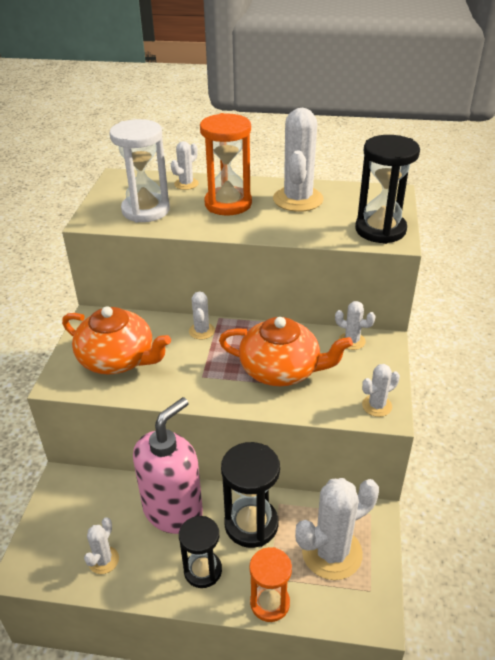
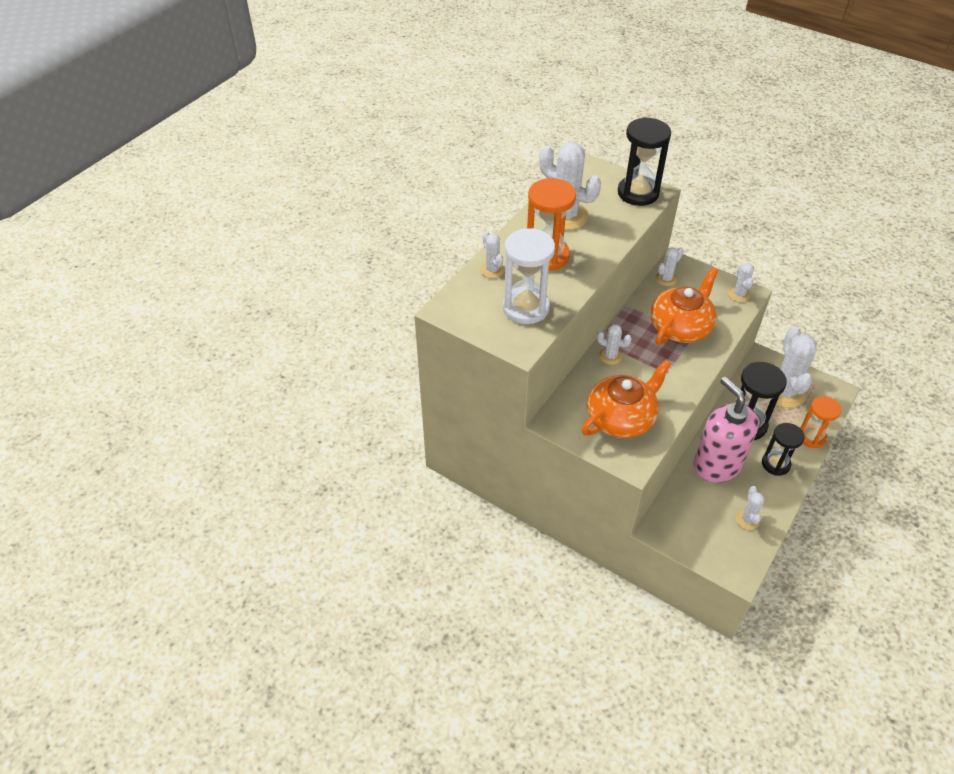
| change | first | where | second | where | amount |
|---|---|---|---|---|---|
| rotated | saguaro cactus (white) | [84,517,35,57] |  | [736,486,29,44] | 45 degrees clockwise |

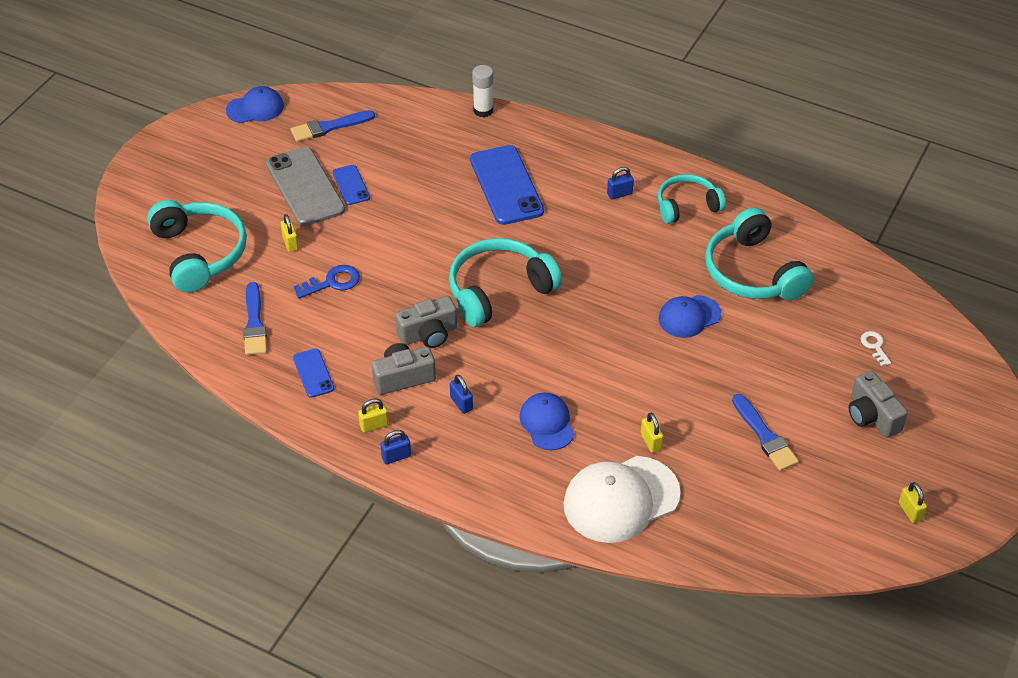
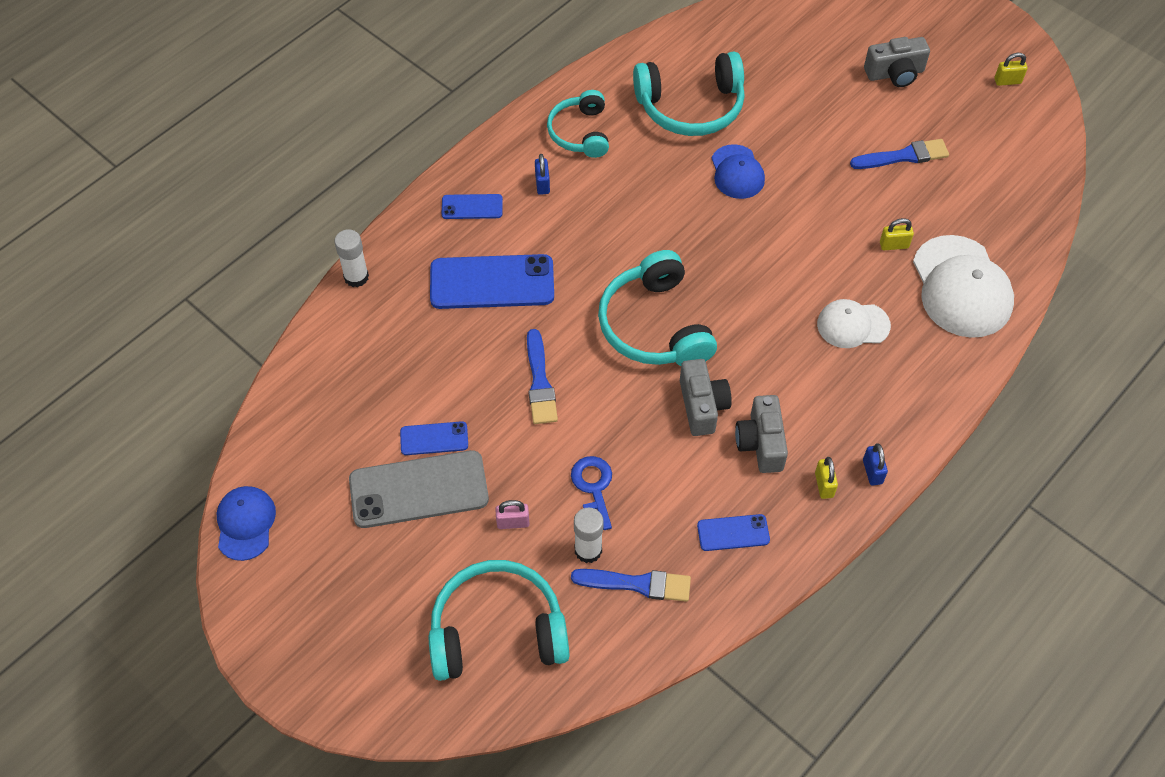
| change | first | where | second | where | amount |
|---|---|---|---|---|---|
| new |  |  | smartphone (cobalt) | [442,194,61,25] |  |
| repainted | lock (bright yellow) | [280,214,19,38] | lock (rose-pink) | [495,500,34,29] |  |
| shifted | paintbrush (cobalt) | [291,110,84,32] |  | [527,329,31,95] |  |
| new |  |  | stick of glue (white) | [574,508,30,55] |  |
| repainted | baseball cap (cobalt) | [519,393,55,57] | baseball cap (white) | [817,299,74,49] |  |
| gone | lock (cobalt) | [450,375,23,39] |  |  |  |
| gone | latchkey (white) | [861,331,30,35] |  |  |  |

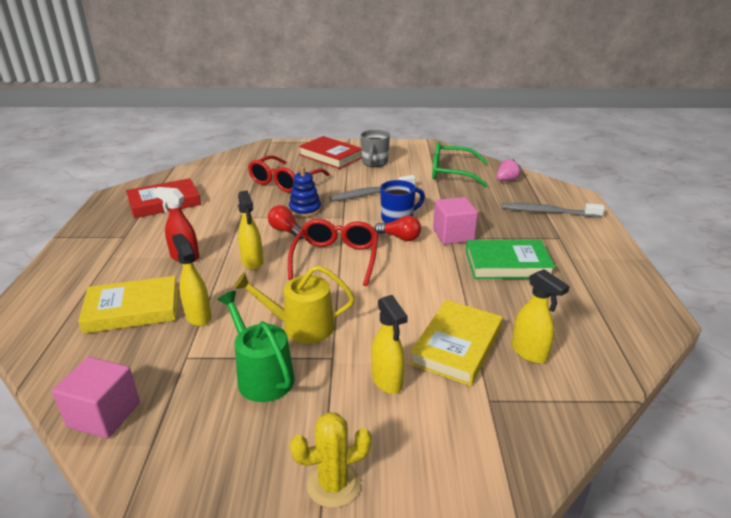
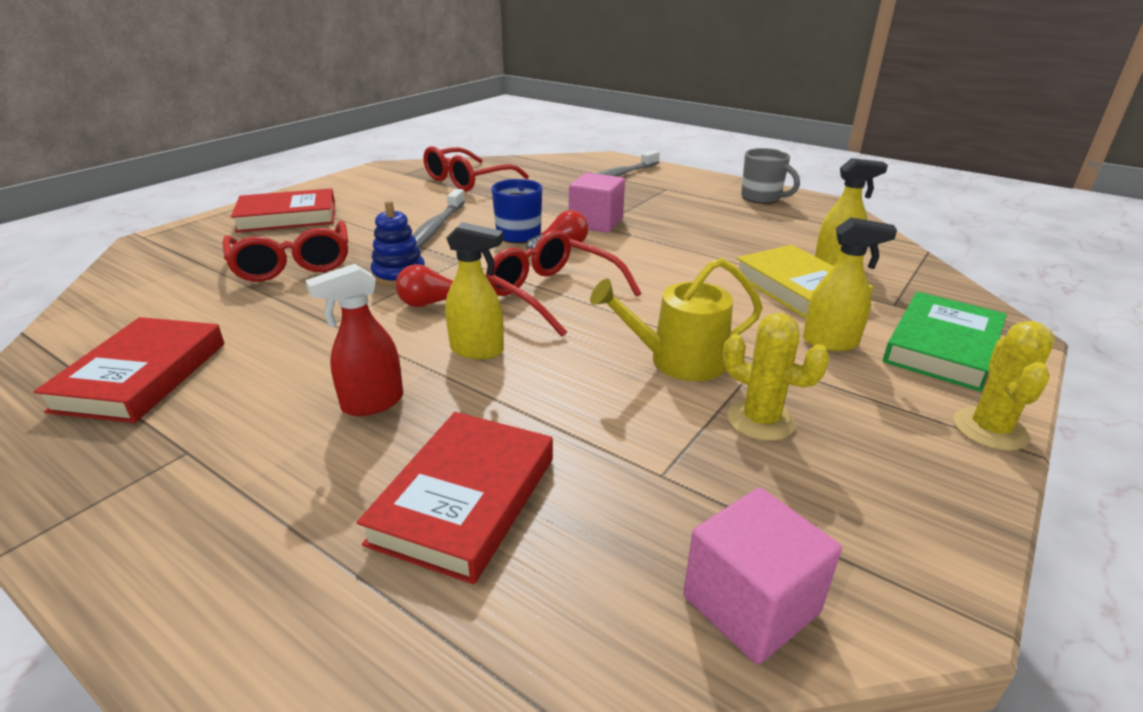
| change | first | where | second | where | amount |
|---|---|---|---|---|---|
| repainted | hardcover (bright yellow) | [78,276,100,58] | hardcover (scarlet) | [357,412,196,172] |  |
| repainted | glasses (green) | [432,142,56,45] | glasses (scarlet) | [423,146,106,45] |  |
| rotated | watering pot (bright yellow) | [234,265,121,78] |  | [590,258,173,123] | 45 degrees clockwise |
| swapped | watering pot (green) | [217,291,78,111] | saguaro cactus (bright yellow) | [723,313,107,128] |  |
| shifted | coffee mug (gray) | [361,129,29,38] |  | [741,148,59,56] |  |
| shifted | hardcover (green) | [466,240,89,39] |  | [883,292,124,100] |  |
| gone | spray cleaner (bright yellow) | [172,234,39,92] |  |  |  |
| gone | toy strawberry (rose-pink) | [496,159,25,22] |  |  |  |

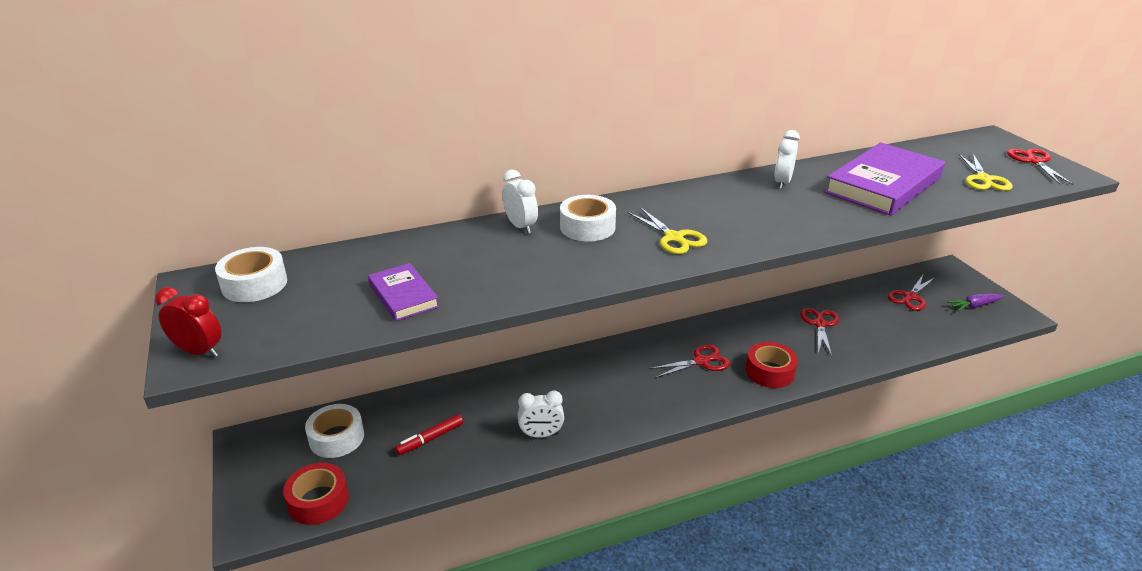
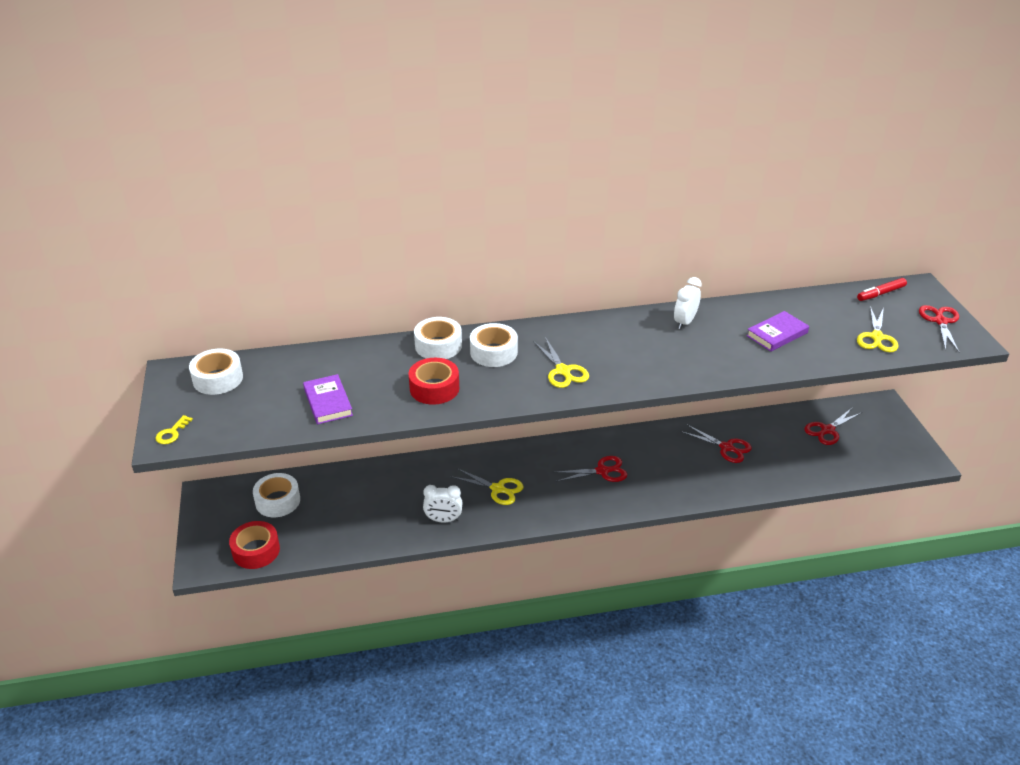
| change | first | where | second | where | amount |
|---|---|---|---|---|---|
| swapped | alarm clock (scarlet) | [155,287,67,70] | latchkey (bright yellow) | [156,415,37,29] |  |
| shifted | tape (scarlet) | [746,342,52,46] |  | [408,358,51,47] |  |
| swapped | alarm clock (white) | [502,169,36,65] | tape (white) | [414,317,48,42] |  |
| new |  |  | pair of scissors (bright yellow) | [450,468,73,37] |  |
| rotated | pair of scissors (scarlet) | [800,308,39,48] |  | [681,424,71,39] | 105 degrees clockwise |
| scaled | hardcover (royal purple) | [824,142,121,74] |  | [746,311,63,40] | x0.52 |
| shifted | marker (scarlet) | [395,414,68,41] |  | [857,278,50,23] |  |
| gone | toy carrot (royal purple) | [947,294,57,17] |  |  |  |

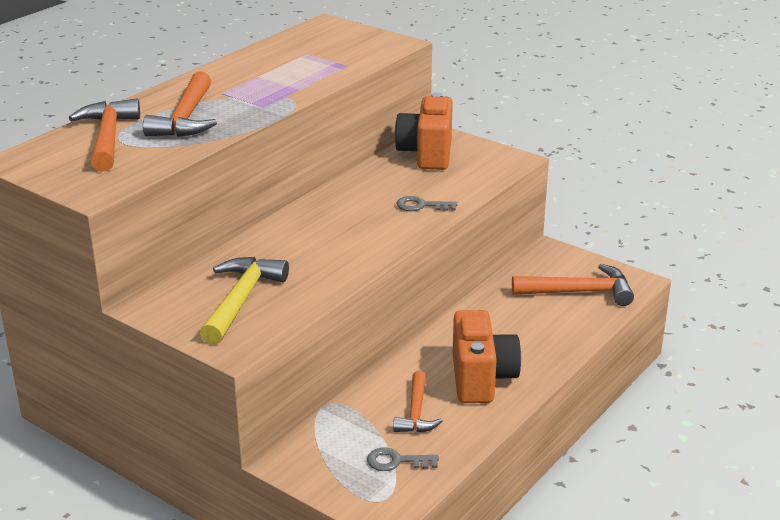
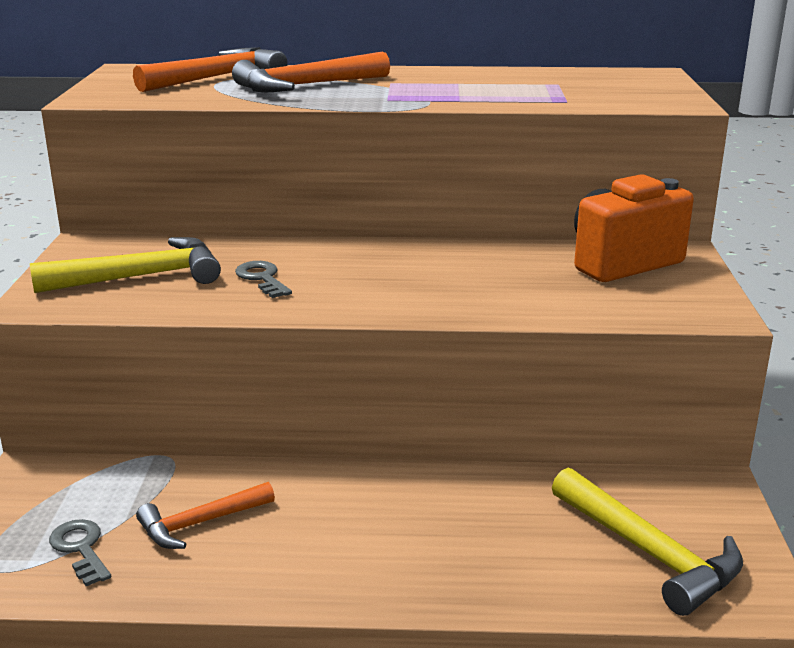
| change | first | where | second | where | amount |
|---|---|---|---|---|---|
| shifted | latchkey (gray) | [396,196,61,15] |  | [235,261,57,37] |  |
| repainted | hammer (orange-coloured) | [512,264,122,42] | hammer (bright yellow) | [552,468,191,148] |  |
| gone | photo camera (orange-coloured) | [453,310,68,93] |  |  |  |

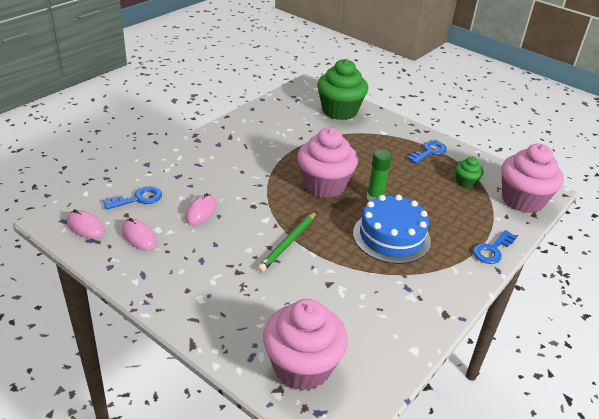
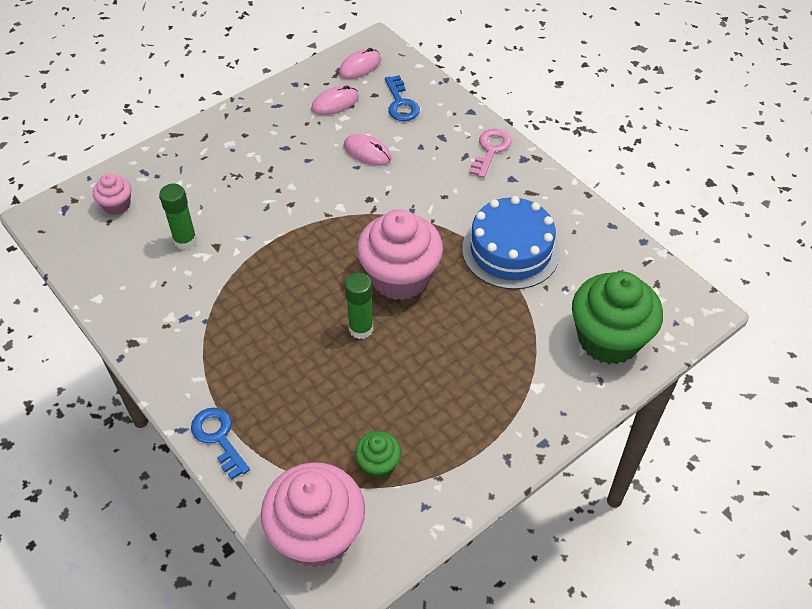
| change | first | where | second | where | amount |
|---|---|---|---|---|---|
| scaled | cupcake (rose-pink) | [263,299,85,92] |  | [93,174,38,41] | x0.48 |
| new |  |  | stick of glue (green) | [159,184,38,66] |  |
| shifted | layer cake (cobalt) | [353,195,78,69] |  | [462,196,98,93] |  |
| new |  |  | latchkey (rose-pink) | [469,129,42,49] |  |
| gone | wooden pencil (green) | [258,211,59,61] |  |  |  |
| gone | latchkey (cobalt) | [407,141,40,23] |  |  |  |

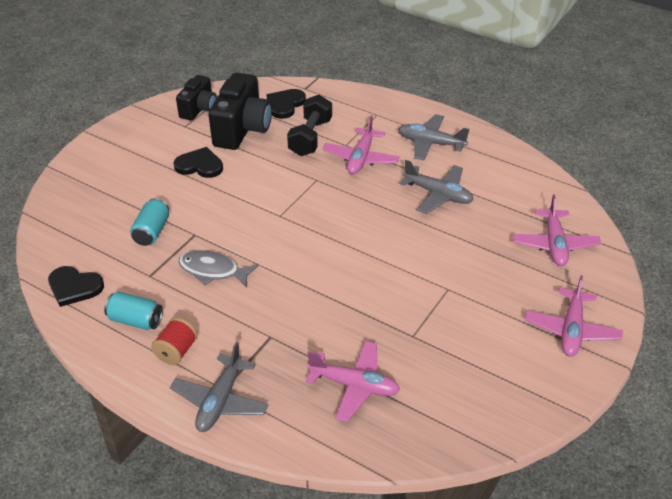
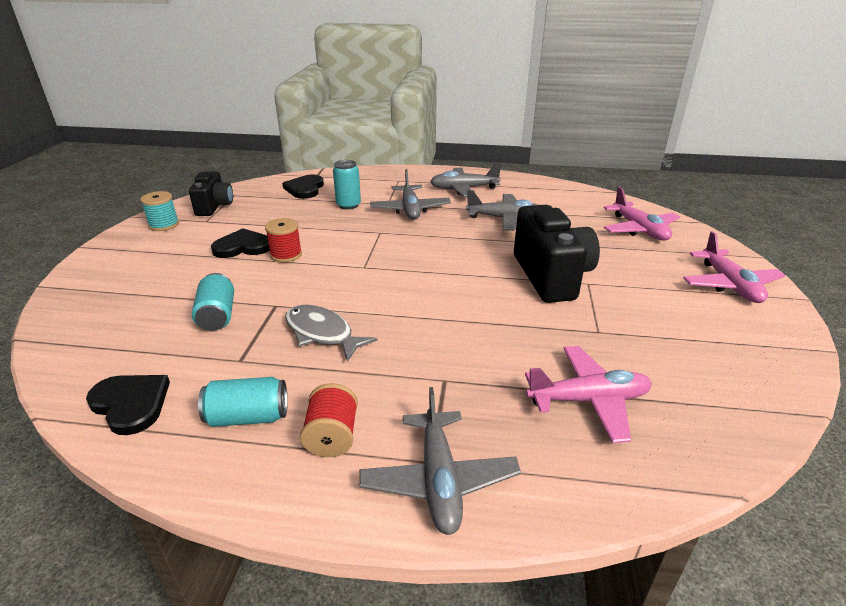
| change | first | where | second | where | amount |
|---|---|---|---|---|---|
| rotated | heart shape (jet-black) | [48,266,56,41] |  | [86,375,84,60] | 135 degrees counterclockwise |
| new |  |  | bobbin (aqua) | [140,191,39,40] |  |
| new |  |  | bobbin (scarlet) | [265,218,37,44] |  |
| rotated | toy fish (gray) | [178,250,81,38] |  | [285,305,93,57] | 45 degrees clockwise |
| swapped | free weight (jet-black) | [287,95,45,61] | can (aqua) | [333,160,28,50] |  |
| repainted | toy plane (rose-pink) | [323,115,77,59] | toy plane (gray) | [370,169,81,51] |  |
| shifted | photo camera (jet-black) | [208,73,64,77] |  | [514,205,86,98] |  |

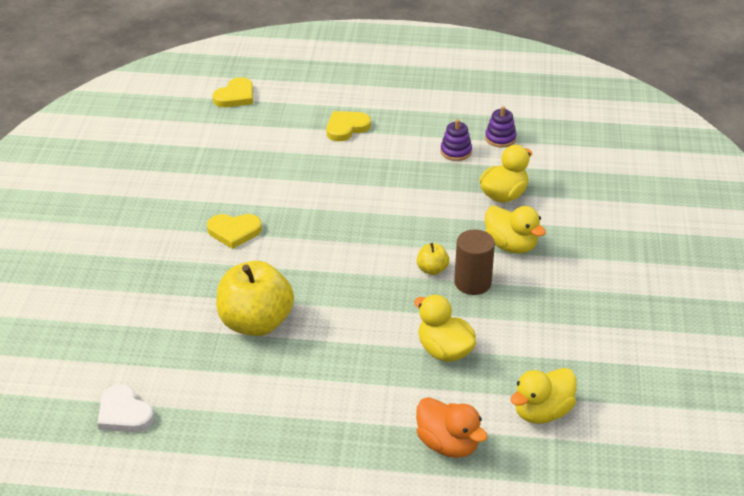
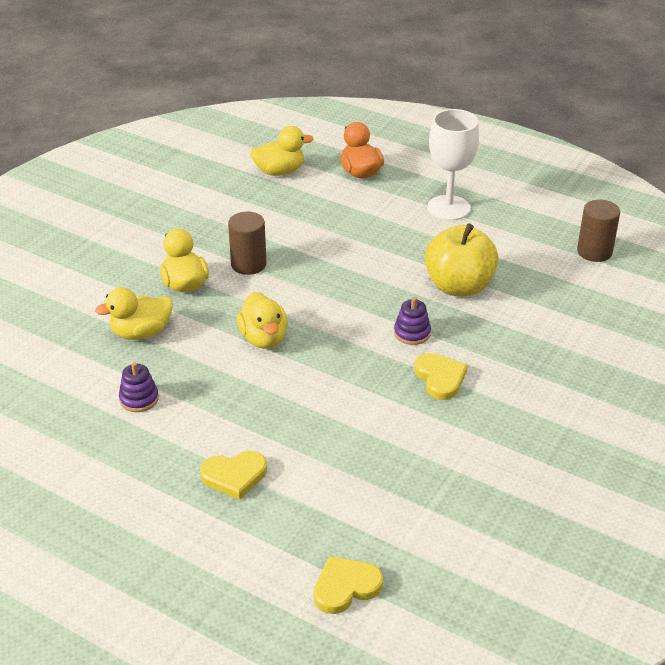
| change | first | where | second | where | amount |
|---|---|---|---|---|---|
| shifted | duck (bright yellow) | [414,295,62,67] |  | [237,292,51,57] |  |
| shifted | stacking rings (royal purple) | [485,106,32,42] |  | [394,297,37,48] |  |
| rotated | heart shape (bright yellow) | [207,214,55,35] |  | [414,353,53,47] | 45 degrees clockwise |
| new |  |  | wine glass (white) | [427,109,52,112] |  |
| swapped | heart shape (white) | [97,385,57,47] | solid cylinder (brown) | [577,199,43,63] |  |
| gone | apple (bright yellow) | [417,243,32,32] |  |  |  |

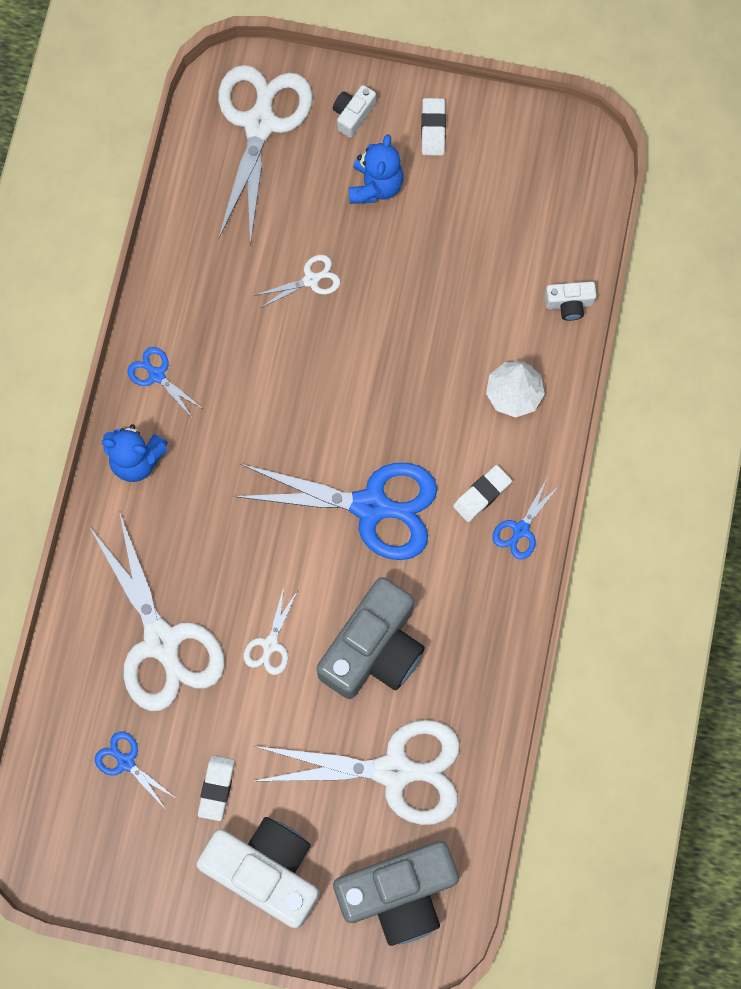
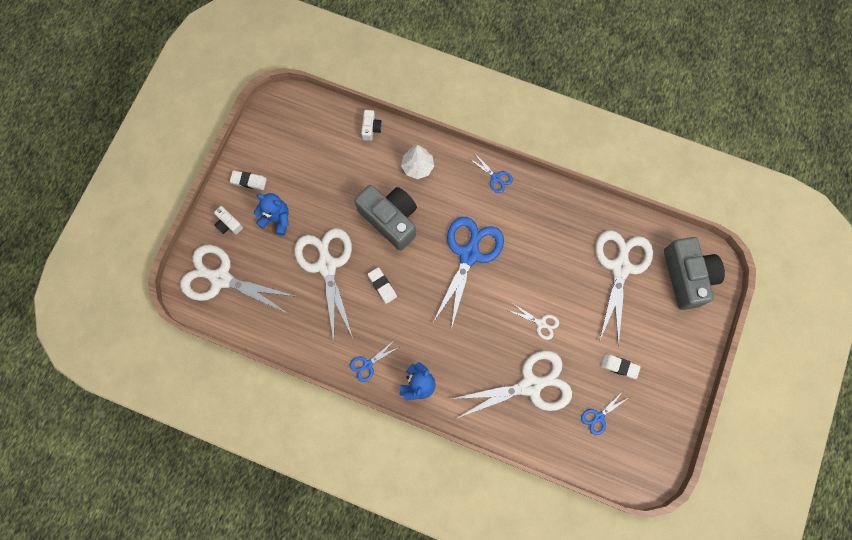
| change | first | where | second | where | amount |
|---|---|---|---|---|---|
| scaled | pair of scissors (white) | [254,255,86,53] |  | [294,228,59,115] | x2.27 |
| shifted | photo camera (gray) | [317,577,108,122] |  | [354,185,63,65] |  |
| shifted | gum eraser (white) | [453,465,59,57] |  | [368,267,29,37] |  |
| gone | photo camera (white) | [196,817,124,111] |  |  |  |

